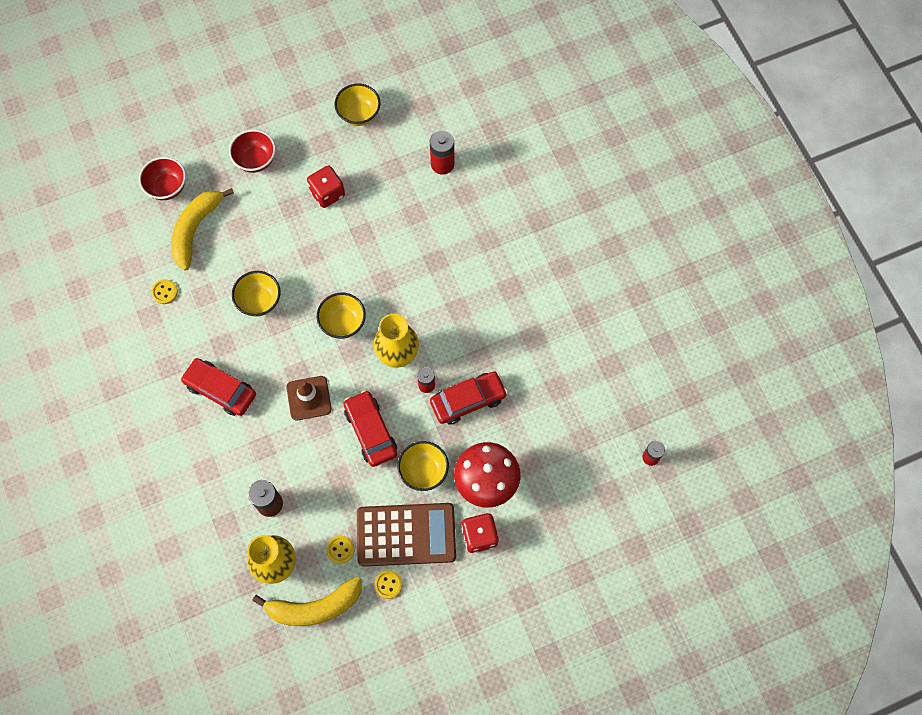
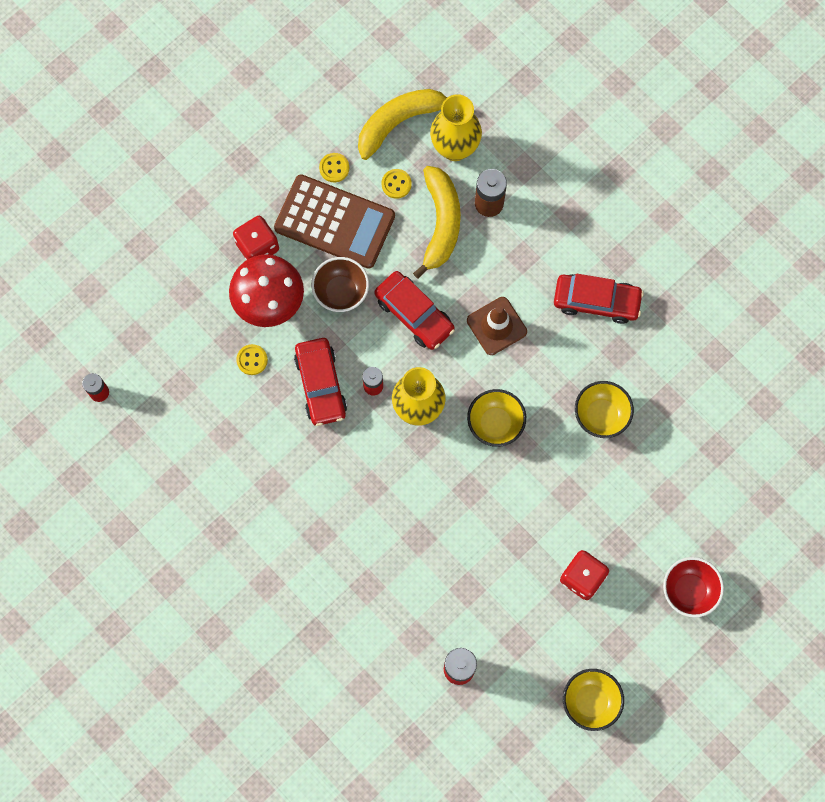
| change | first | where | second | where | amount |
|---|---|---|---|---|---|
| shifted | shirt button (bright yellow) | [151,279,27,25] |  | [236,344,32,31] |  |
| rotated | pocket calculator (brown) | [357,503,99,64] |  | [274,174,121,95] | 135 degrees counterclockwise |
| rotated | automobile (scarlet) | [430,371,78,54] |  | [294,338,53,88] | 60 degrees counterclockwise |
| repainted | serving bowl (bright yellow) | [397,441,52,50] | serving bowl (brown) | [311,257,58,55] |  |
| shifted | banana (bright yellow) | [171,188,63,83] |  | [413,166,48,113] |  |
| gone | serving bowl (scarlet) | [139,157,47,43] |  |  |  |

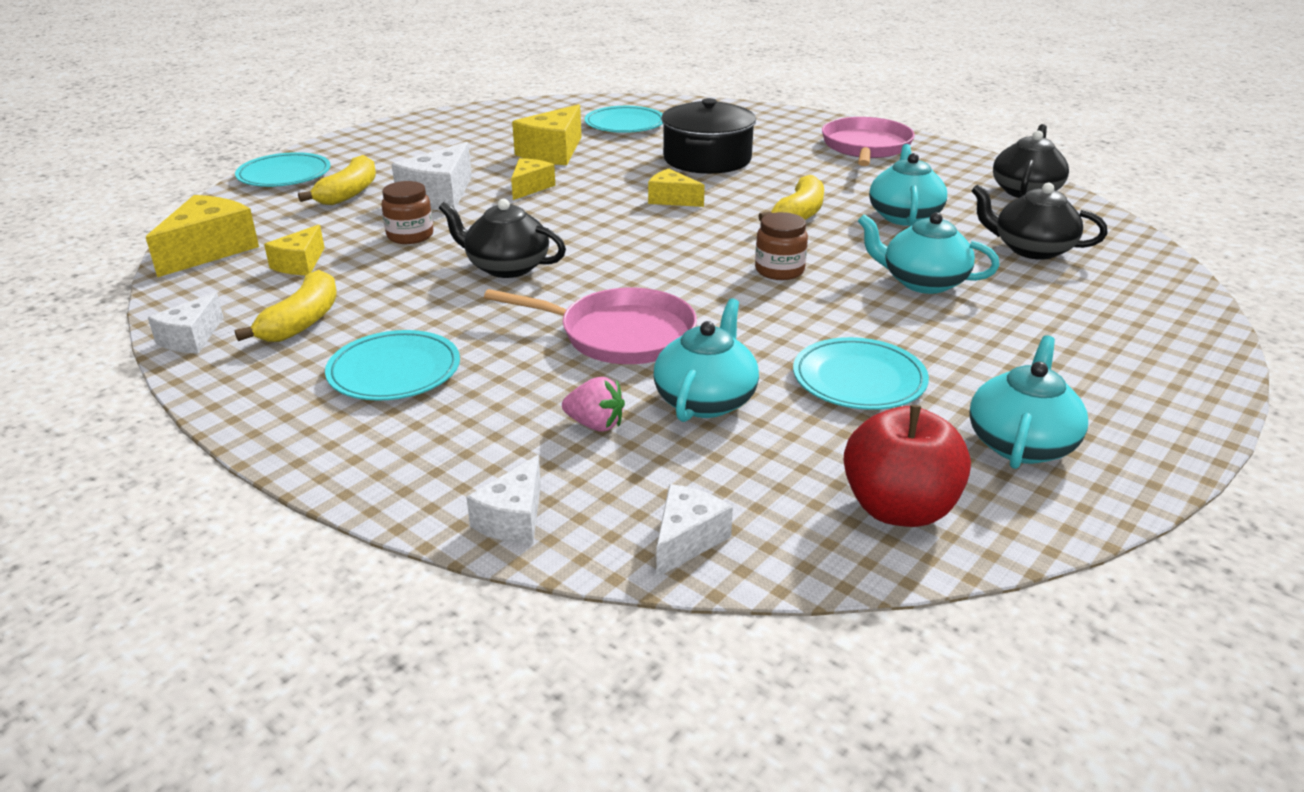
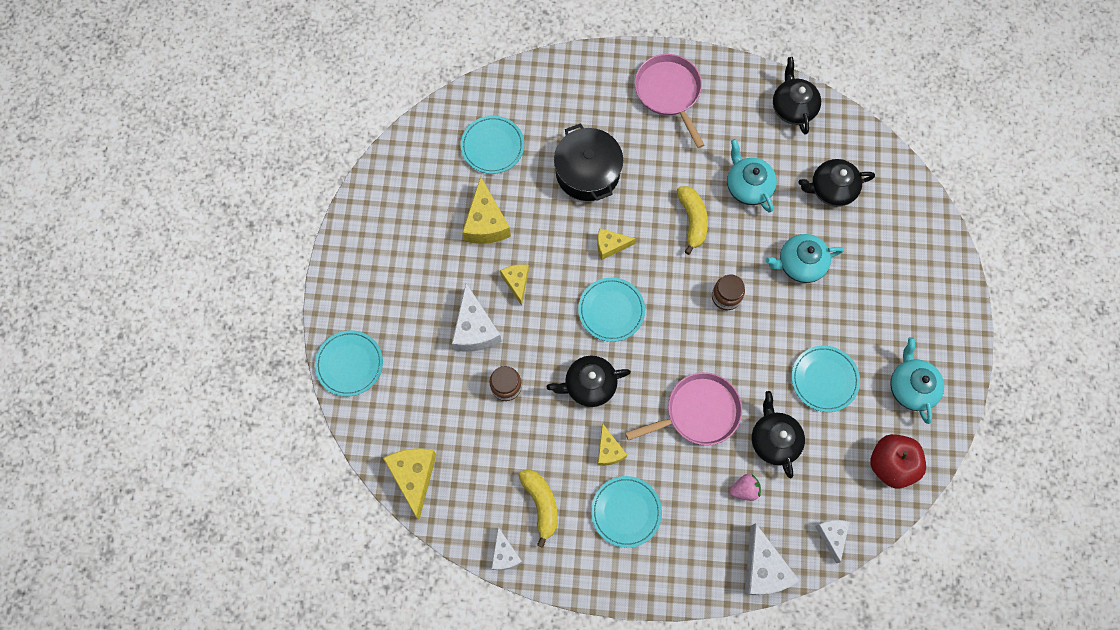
| change | first | where | second | where | amount |
|---|---|---|---|---|---|
| new |  |  | flat dish (aqua) | [578,278,67,64] |  |
| shifted | piece of cheese (bright yellow) | [264,225,61,50] |  | [598,423,29,43] |  |
| scaled | piece of cheese (white) | [466,455,75,89] |  | [744,523,55,72] | x1.65 |
| repainted | china teapot (aqua) | [653,298,106,124] | china teapot (jet-black) | [751,391,54,88] |  |
| gone | banana (bright yellow) | [298,155,78,50] |  |  |  |

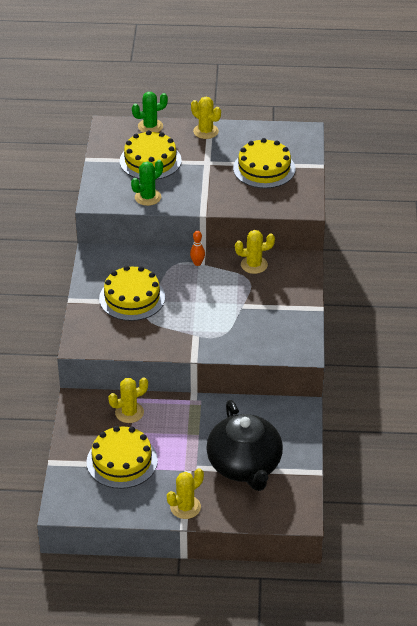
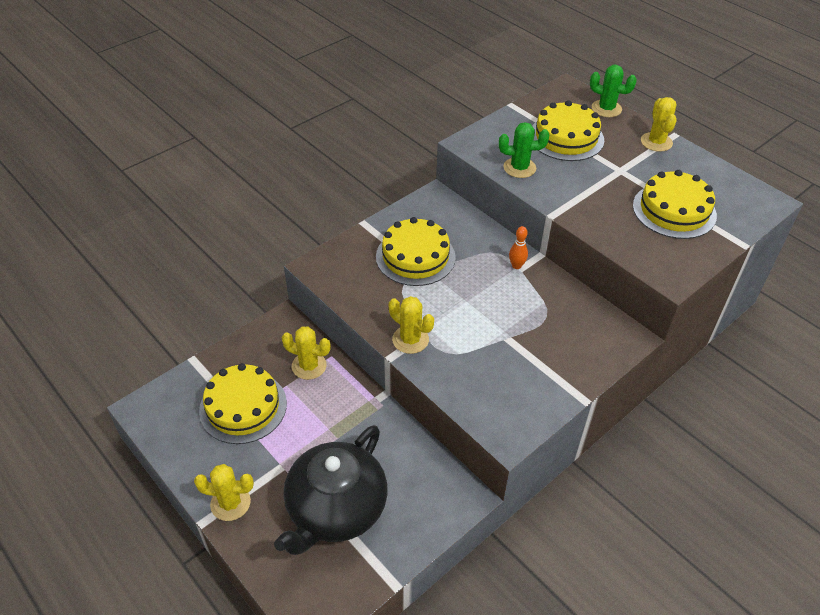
| change | first | where | second | where | amount |
|---|---|---|---|---|---|
| shifted | saguaro cactus (bright yellow) | [235,230,40,44] |  | [389,296,45,58] |  |

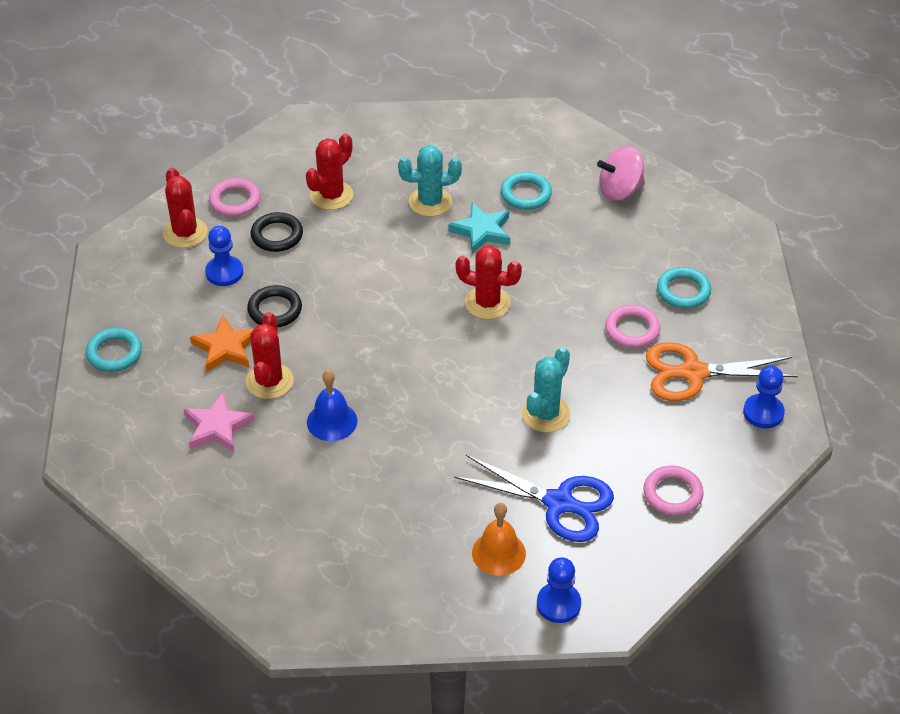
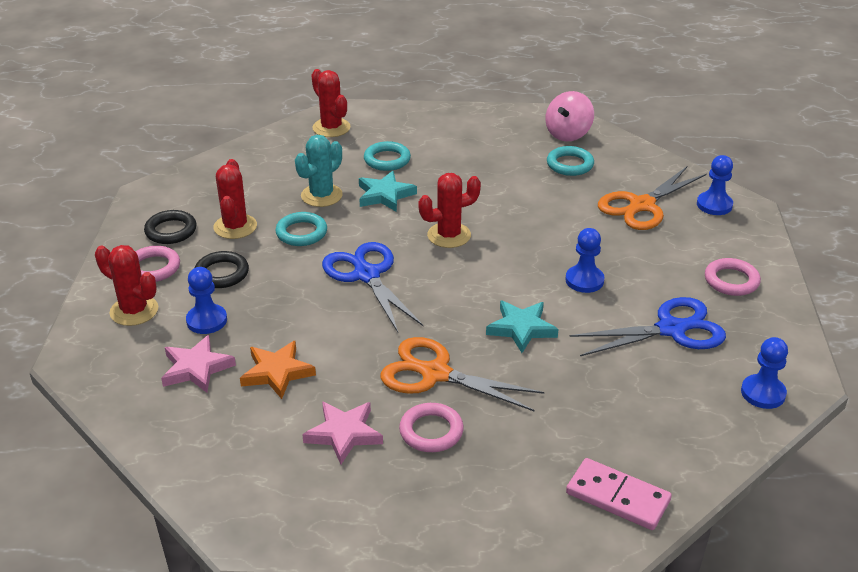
| change | first | where | second | where | amount |
|---|---|---|---|---|---|
| shifted | torus (jet-black) | [247,285,55,42] |  | [144,210,53,34] |  |
| new |  |  | five-pointed star (rose-pink) | [161,335,75,58] |  |
| shifted | torus (aqua) | [86,328,56,44] |  | [275,212,52,34] |  |
| shifted | saguaro cactus (scarlet) | [246,312,47,87] |  | [311,69,39,68] |  |
| new |  |  | pair of scissors (cobalt) | [322,242,101,90] |  |
| swapped | hand bell (cobalt) | [307,370,50,71] | pair of scissors (orange-coloured) | [380,337,164,74] |  |
| shifted | torus (rose-pink) | [605,305,56,43] |  | [399,403,65,49] |  |
| new |  |  | five-pointed star (aqua) | [486,300,72,53] |  |
| shifted | spinning top (rose-pink) | [597,146,48,55] |  | [545,91,49,50] |  |
| swapped | saguaro cactus (aqua) | [522,347,49,85] | chess pawn (cobalt) | [565,228,40,65] |  |
| new |  |  | domino piece (rose-pink) | [566,458,106,72] |  |
| gone | hand bell (orange-coloured) | [472,503,54,73] |  |  |  |

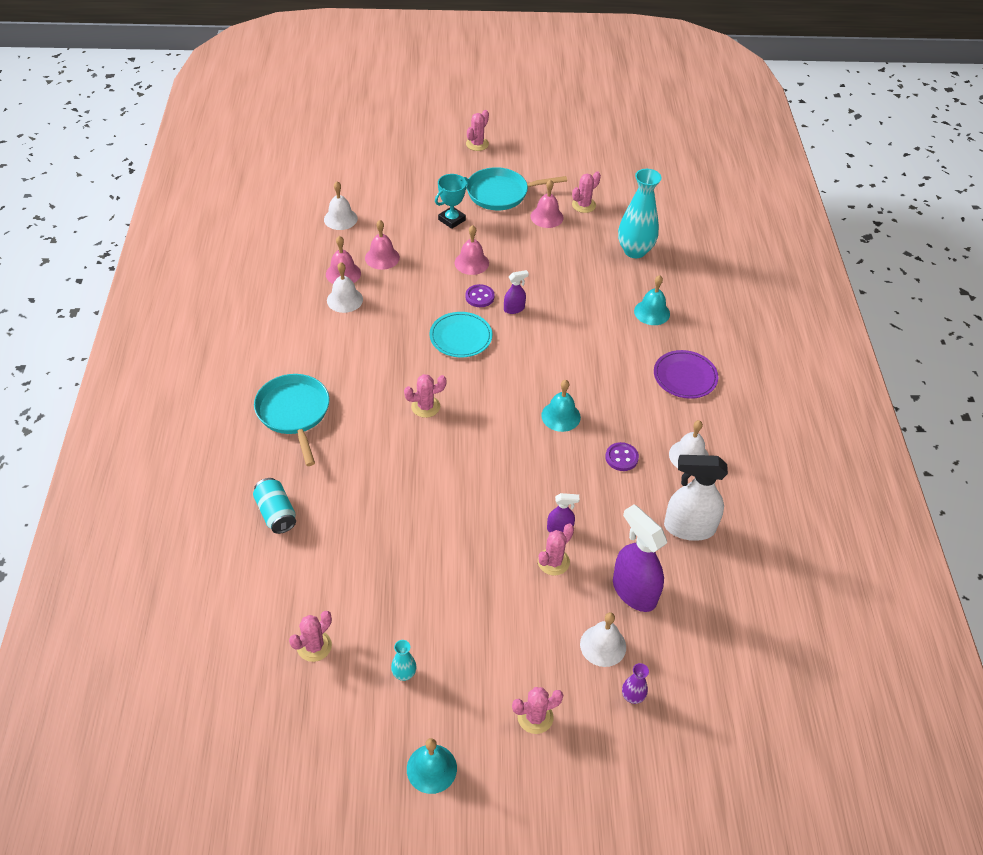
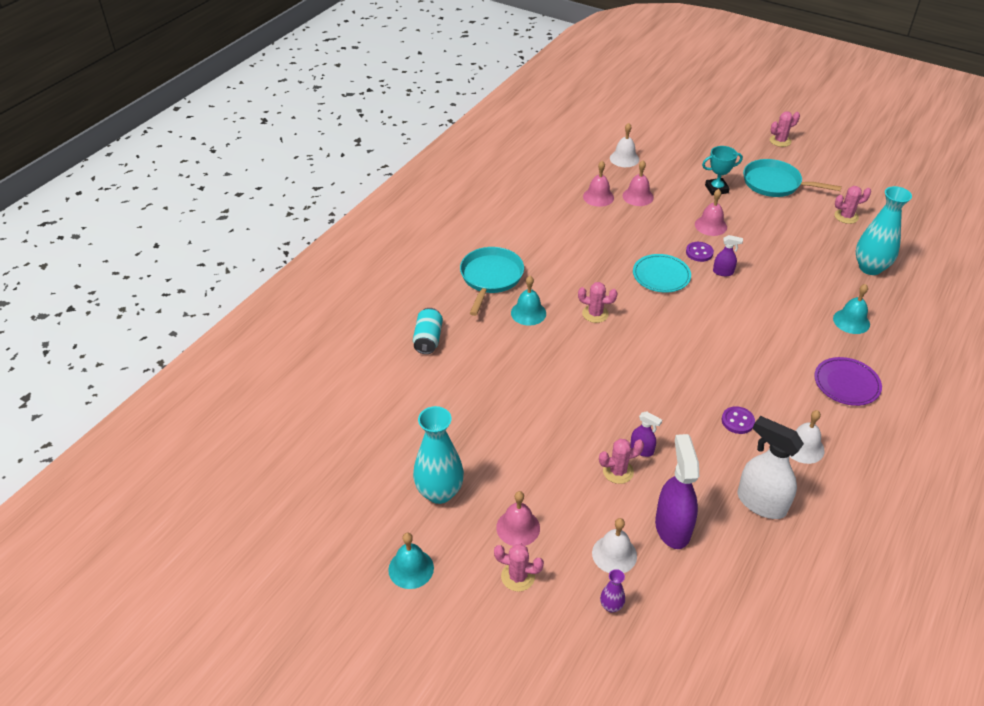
| change | first | where | second | where | amount |
|---|---|---|---|---|---|
| scaled | flower vase (aqua) | [391,640,26,41] |  | [413,406,51,98] | x2.21 |
| shifted | hand bell (rose-pink) | [530,179,33,49] |  | [496,491,44,55] |  |
| shifted | hand bell (aqua) | [541,380,40,52] |  | [511,276,35,50] |  |
| gone | saguaro cactus (rose-pink) | [289,611,43,51] |  |  |  |
| gone | hand bell (white) | [327,262,36,51] |  |  |  |

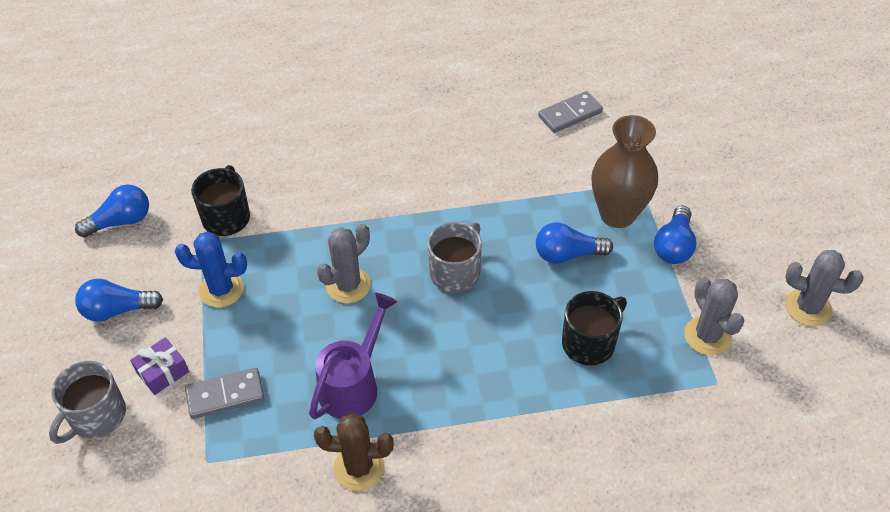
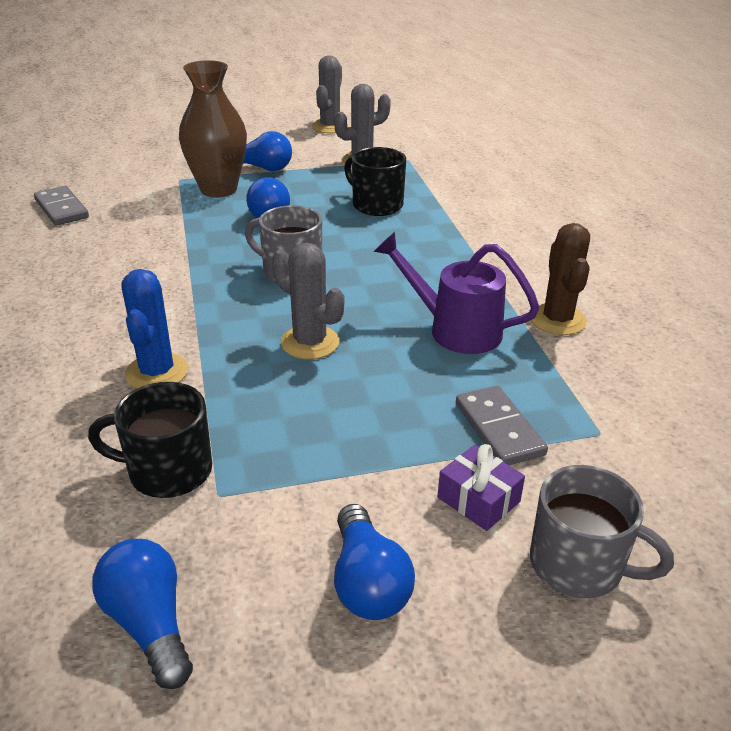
| change | first | where | second | where | amount |
|---|---|---|---|---|---|
| shifted | saguaro cactus (cobalt) | [175,231,72,77] |  | [121,269,67,120] |  |

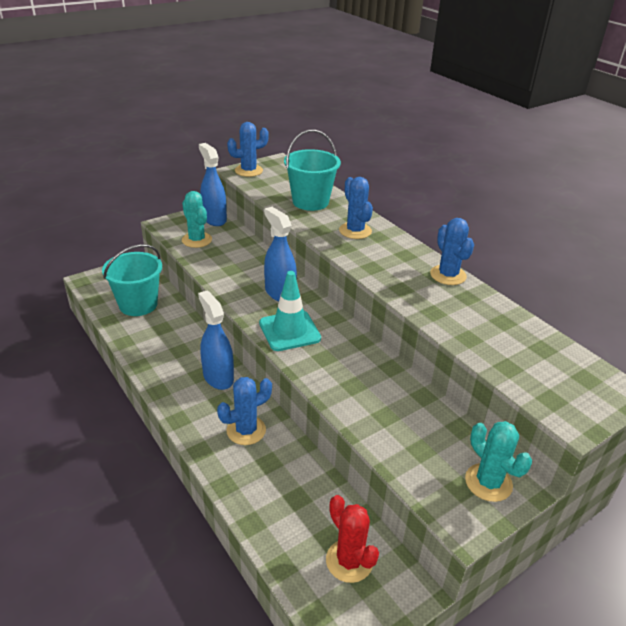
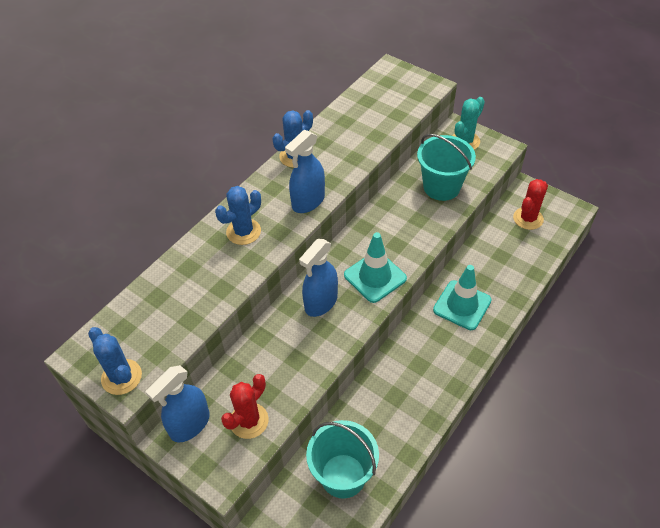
| change | first | where | second | where | amount |
|---|---|---|---|---|---|
| repainted | saguaro cactus (aqua) | [182,191,30,57] | saguaro cactus (scarlet) | [221,374,48,65] |  |
| shifted | spray cleaner (cobalt) | [198,290,36,100] |  | [285,130,40,83] |  |
| shifted | bucket (aqua) | [284,130,57,81] |  | [417,134,59,67] |  |
| swapped | saguaro cactus (cobalt) | [217,377,55,68] | safety cone (aqua) | [433,265,58,65] |  |

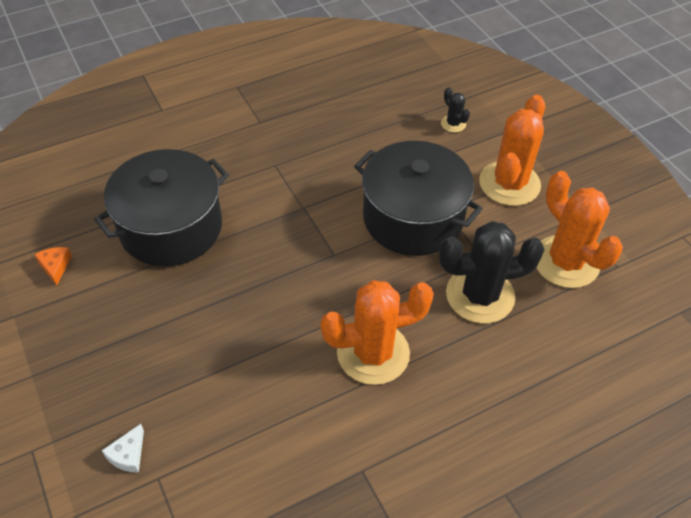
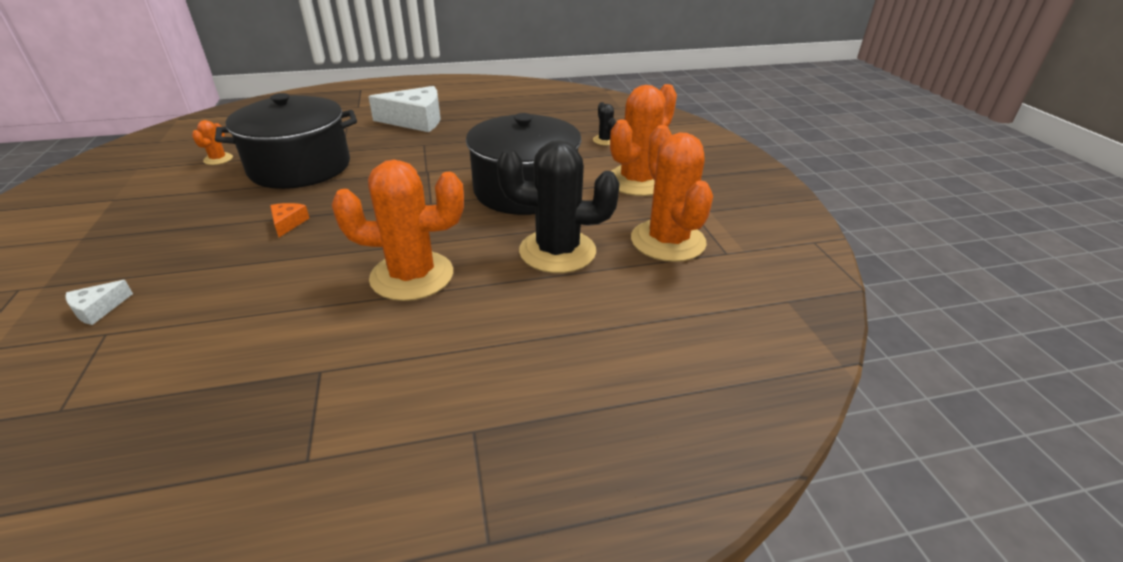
| change | first | where | second | where | amount |
|---|---|---|---|---|---|
| new |  |  | saguaro cactus (orange-coloured) | [192,120,41,45] |  |
| shifted | piece of cheese (orange-coloured) | [34,247,38,38] |  | [270,203,39,34] |  |
| new |  |  | piece of cheese (white) | [368,86,73,46] |  |

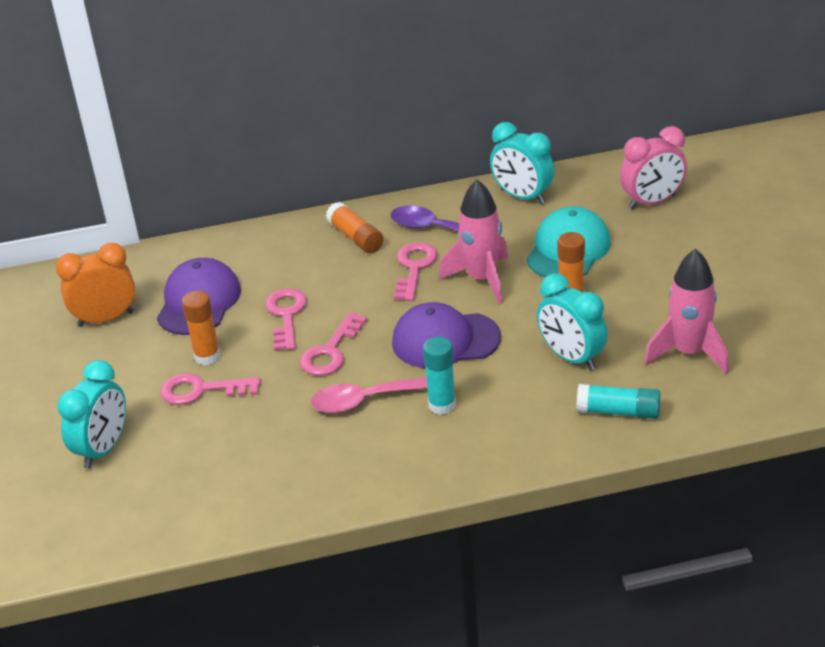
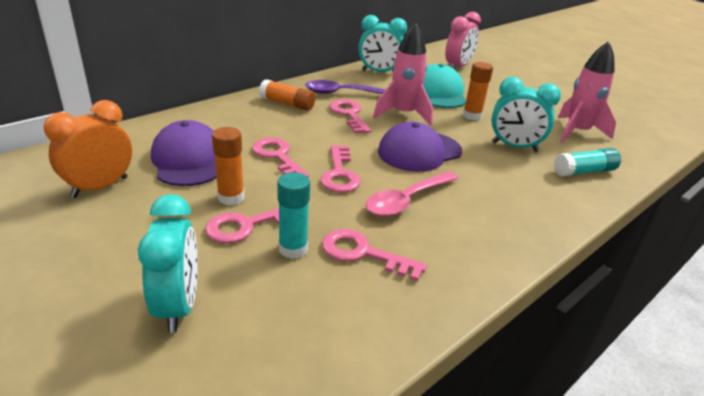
| change | first | where | second | where | amount |
|---|---|---|---|---|---|
| shifted | stick of glue (aqua) | [423,337,33,78] |  | [277,172,33,87] |  |
| new |  |  | latchkey (rose-pink) | [322,229,105,52] |  |

